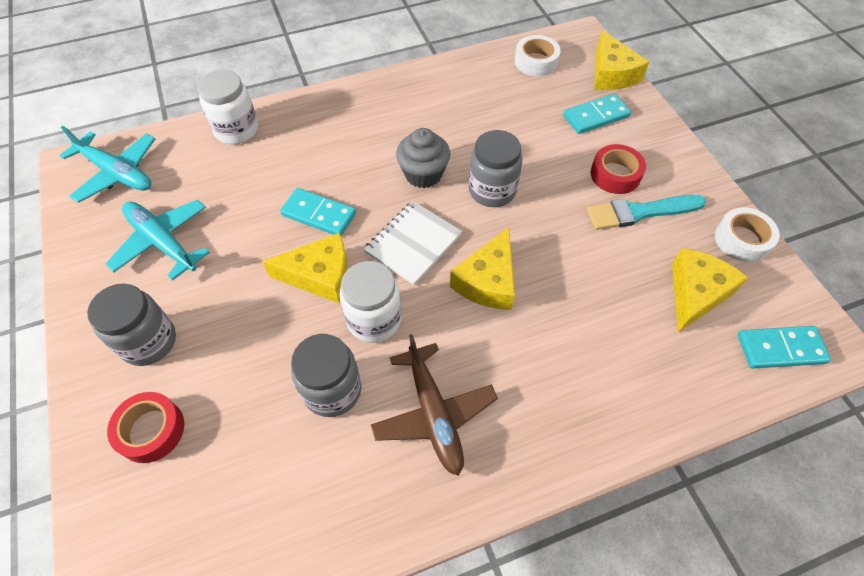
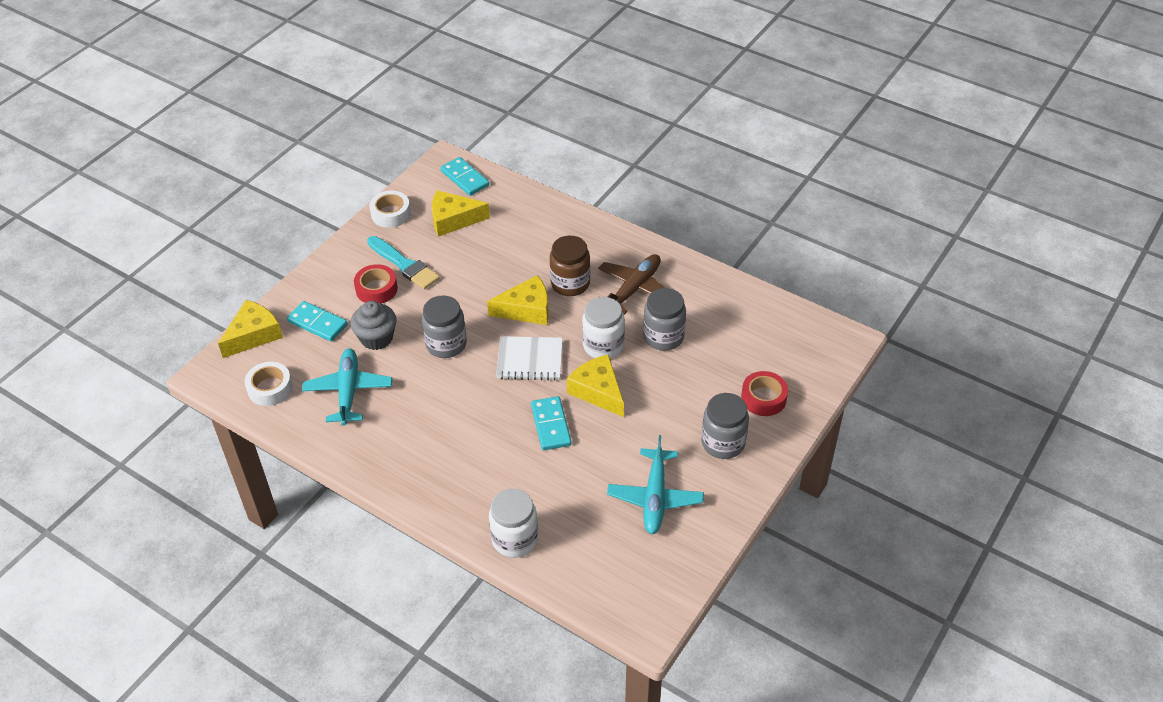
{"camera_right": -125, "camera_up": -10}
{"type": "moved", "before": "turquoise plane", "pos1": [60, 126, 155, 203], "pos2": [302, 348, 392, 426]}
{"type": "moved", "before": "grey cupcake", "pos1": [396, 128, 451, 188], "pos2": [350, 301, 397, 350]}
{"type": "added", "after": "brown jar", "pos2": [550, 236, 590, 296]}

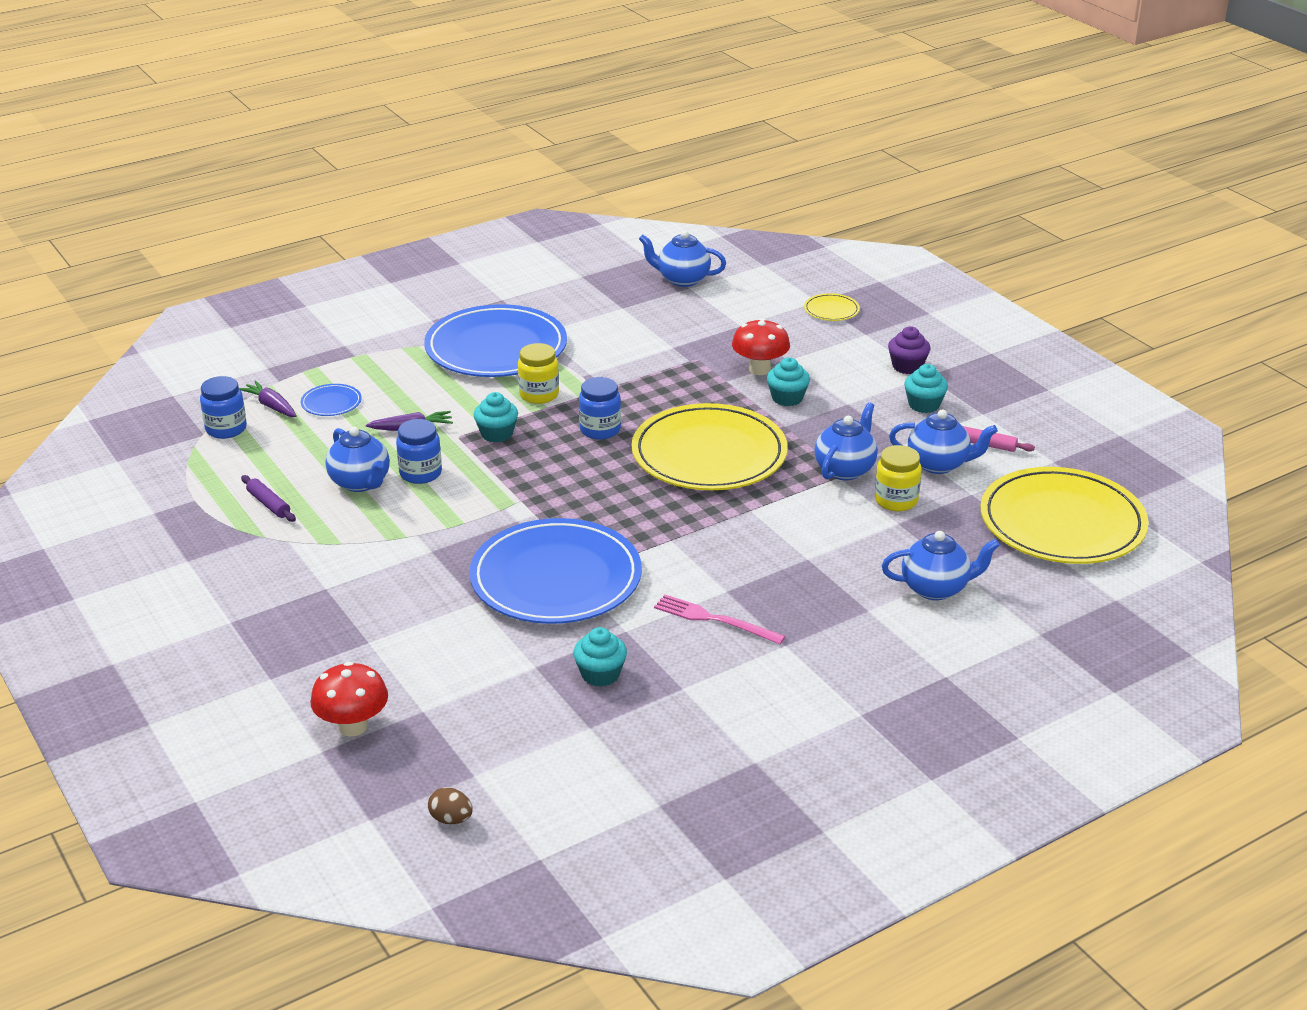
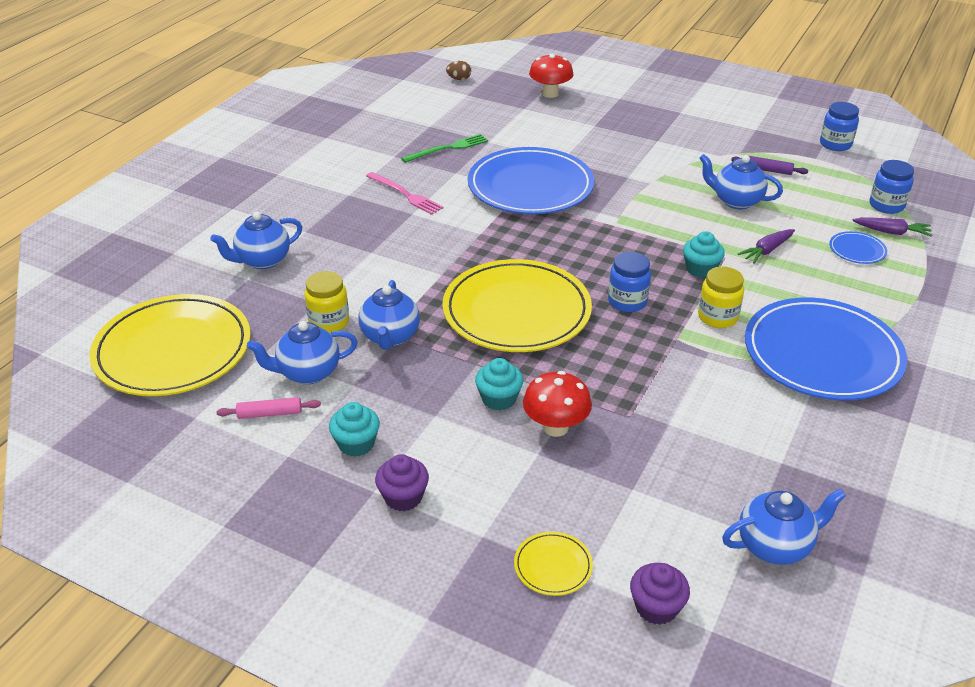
{"camera_right": 150, "camera_up": 5}
{"type": "moved", "before": "blue jar", "pos1": [396, 419, 442, 484], "pos2": [820, 102, 859, 151]}
{"type": "replaced", "before": "turquoise cupcake", "after": "green fork", "pos1": [573, 627, 627, 687], "pos2": [401, 134, 488, 163]}
{"type": "turned", "before": "pink fork", "pos1": [654, 594, 786, 644], "pos2": [366, 172, 443, 215], "turn": 45}
{"type": "added", "after": "purple cupcake", "pos2": [630, 563, 690, 625]}

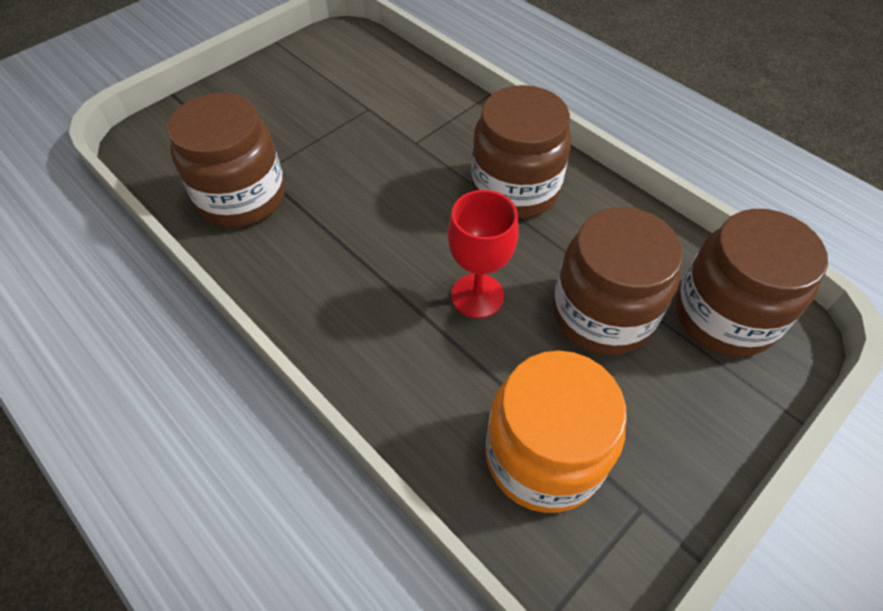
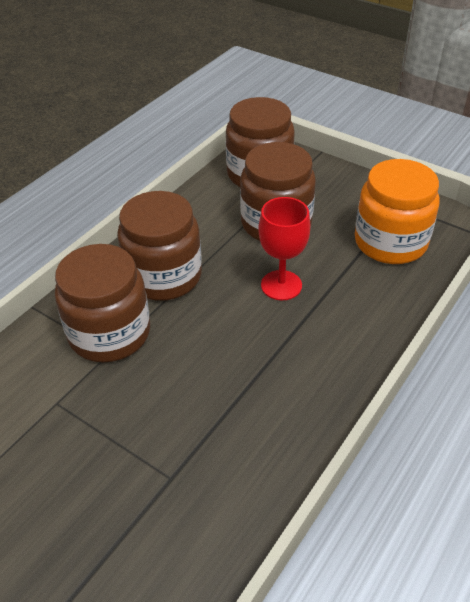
{"camera_right": -100, "camera_up": -10}
{"type": "moved", "before": "brown jar", "pos1": [167, 93, 285, 227], "pos2": [55, 244, 150, 362]}

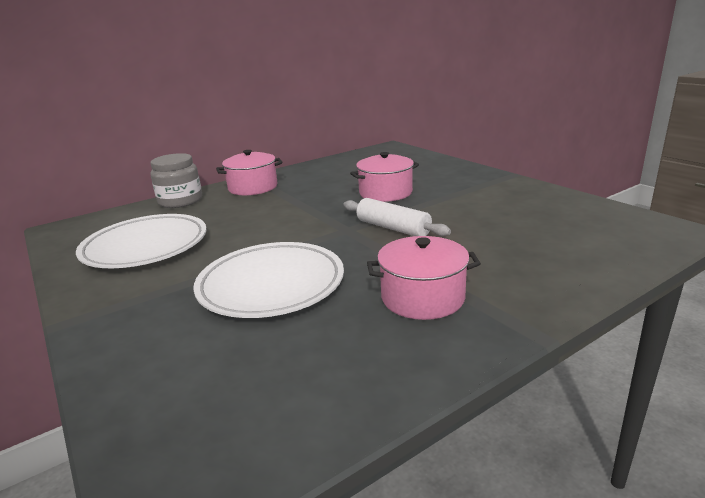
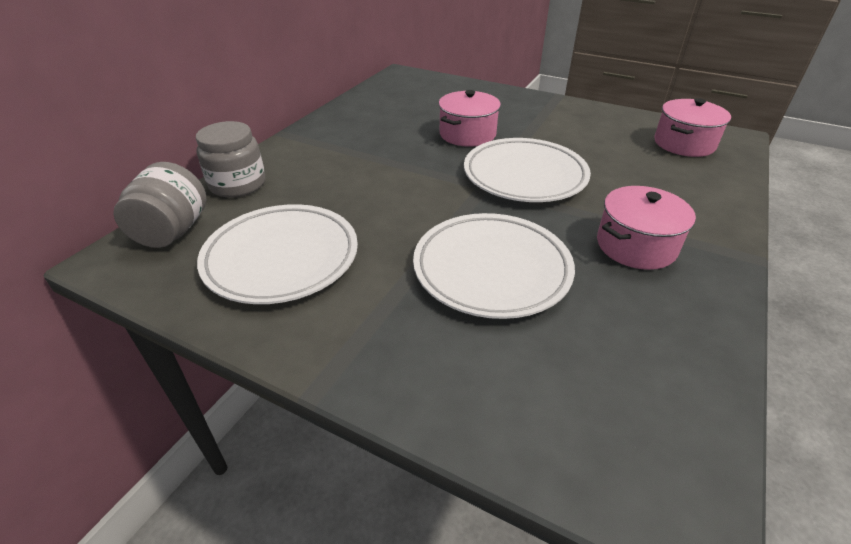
{"camera_right": -30, "camera_up": 15}
{"type": "moved", "before": "pink pot", "pos1": [216, 150, 283, 196], "pos2": [654, 98, 731, 157]}
{"type": "replaced", "before": "white rolling pin", "after": "white plate", "pos1": [343, 198, 451, 236], "pos2": [464, 138, 591, 202]}
{"type": "added", "after": "grey jar", "pos2": [113, 162, 206, 248]}

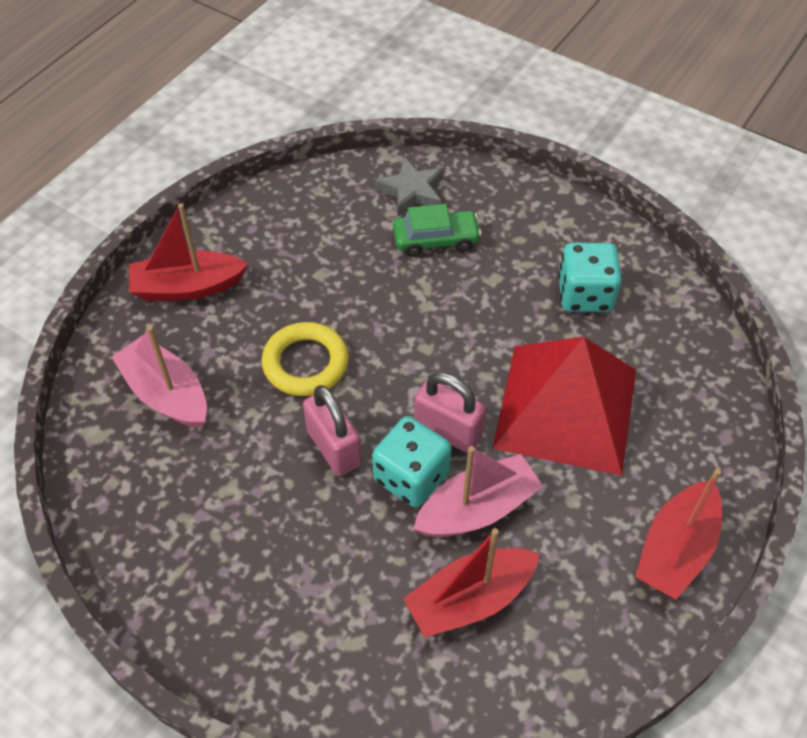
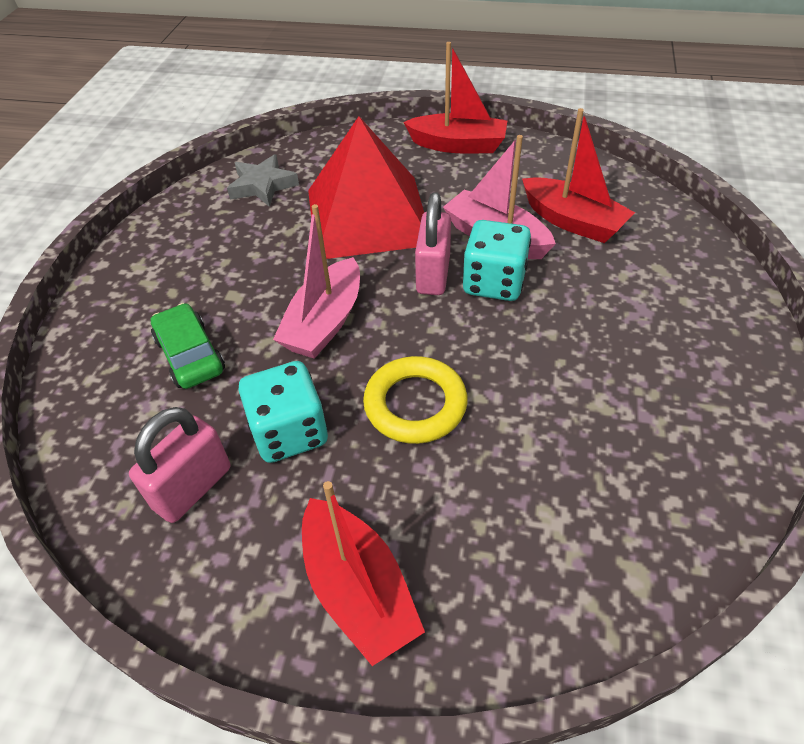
{"camera_right": -110, "camera_up": -5}
{"type": "moved", "before": "pink boat", "pos1": [111, 326, 207, 428], "pos2": [273, 204, 360, 359]}
{"type": "moved", "before": "pink padlock", "pos1": [303, 385, 362, 476], "pos2": [129, 407, 231, 523]}
{"type": "moved", "before": "grey star", "pos1": [375, 157, 444, 216], "pos2": [227, 154, 299, 207]}
{"type": "moved", "before": "turquoise dice", "pos1": [558, 243, 622, 312], "pos2": [238, 361, 328, 463]}

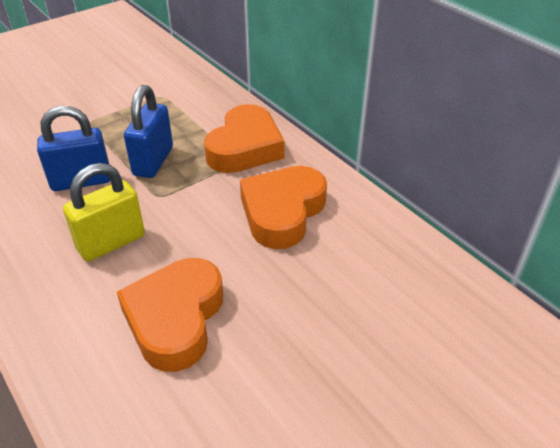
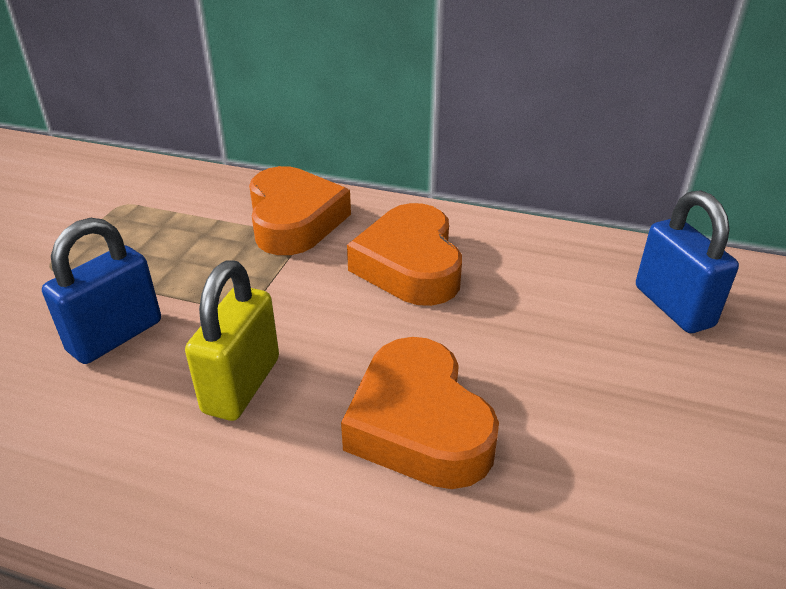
{"camera_right": -35, "camera_up": -5}
{"type": "moved", "before": "blue padlock", "pos1": [124, 85, 173, 178], "pos2": [636, 190, 739, 333]}

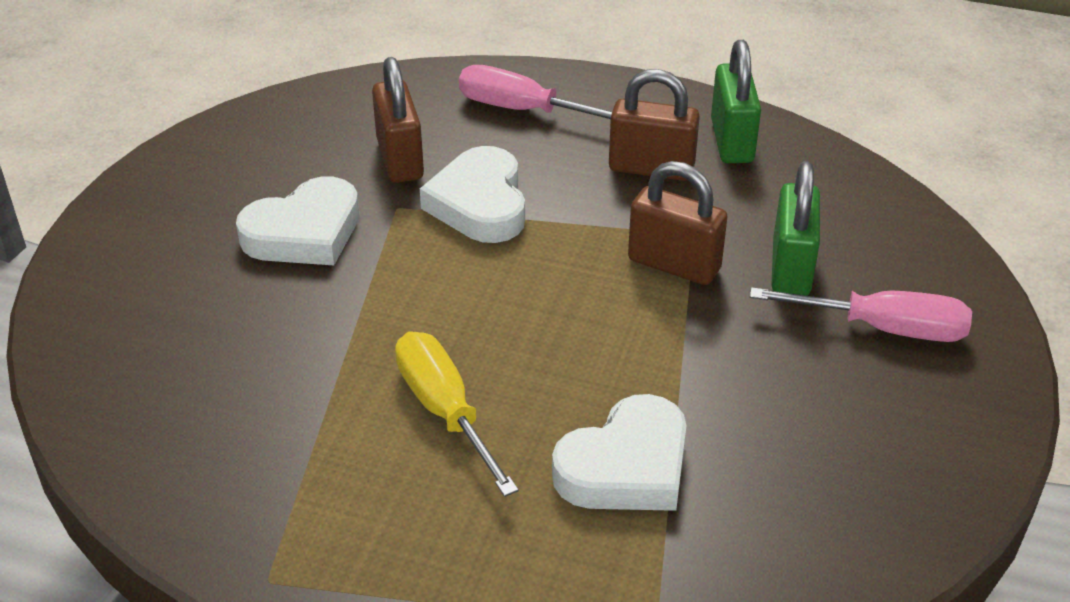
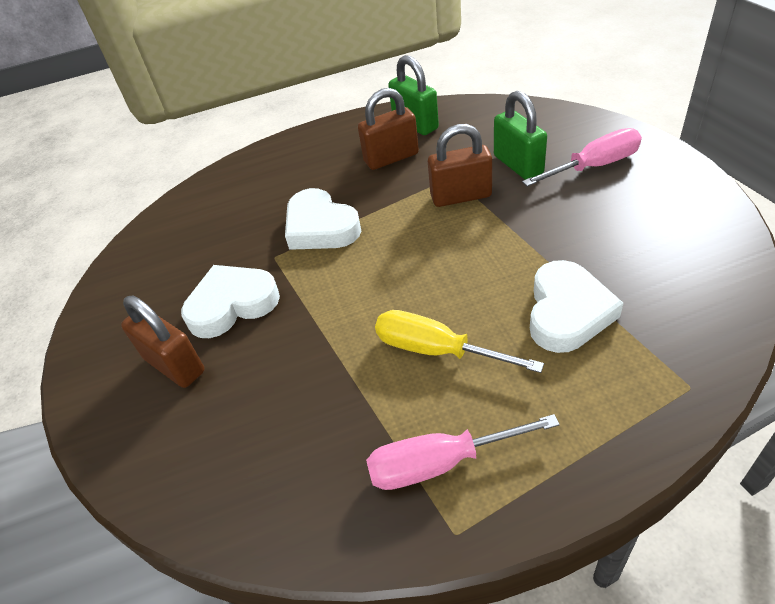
{"camera_right": -30, "camera_up": 5}
{"type": "turned", "before": "white heart", "pos1": [236, 176, 360, 265], "pos2": [181, 265, 280, 338], "turn": -135}
{"type": "moved", "before": "brown padlock", "pos1": [372, 57, 424, 183], "pos2": [121, 296, 205, 388]}
{"type": "moved", "before": "pink screwdriver", "pos1": [459, 65, 612, 119], "pos2": [366, 414, 560, 490]}

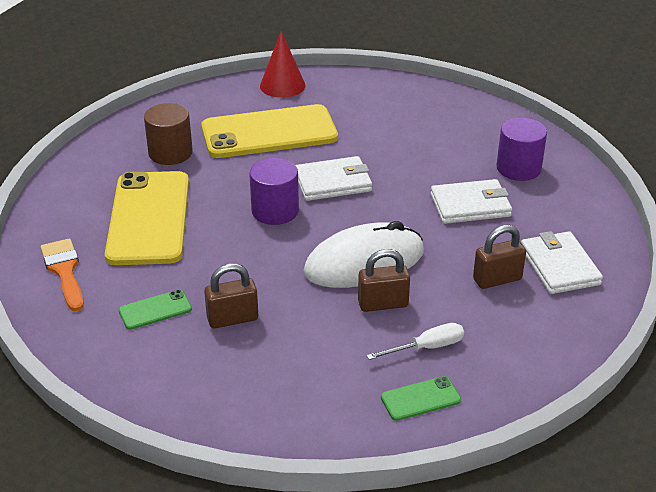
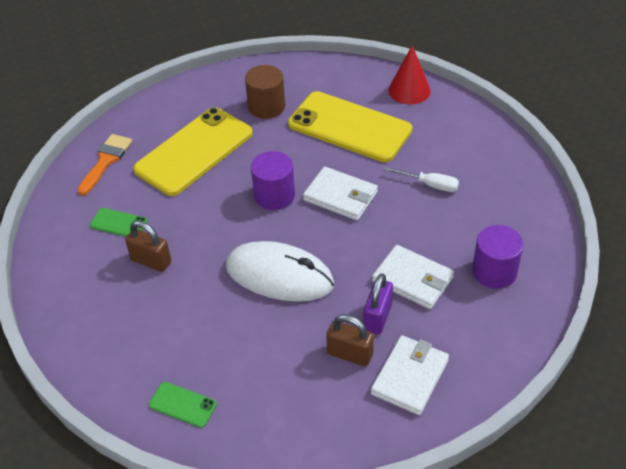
{"camera_right": 45, "camera_up": 10}
{"type": "removed", "before": "brown padlock", "pos1": [358, 249, 410, 312]}
{"type": "moved", "before": "white screwdriver", "pos1": [366, 323, 464, 360], "pos2": [383, 167, 459, 192]}
{"type": "added", "after": "purple padlock", "pos2": [363, 273, 393, 335]}

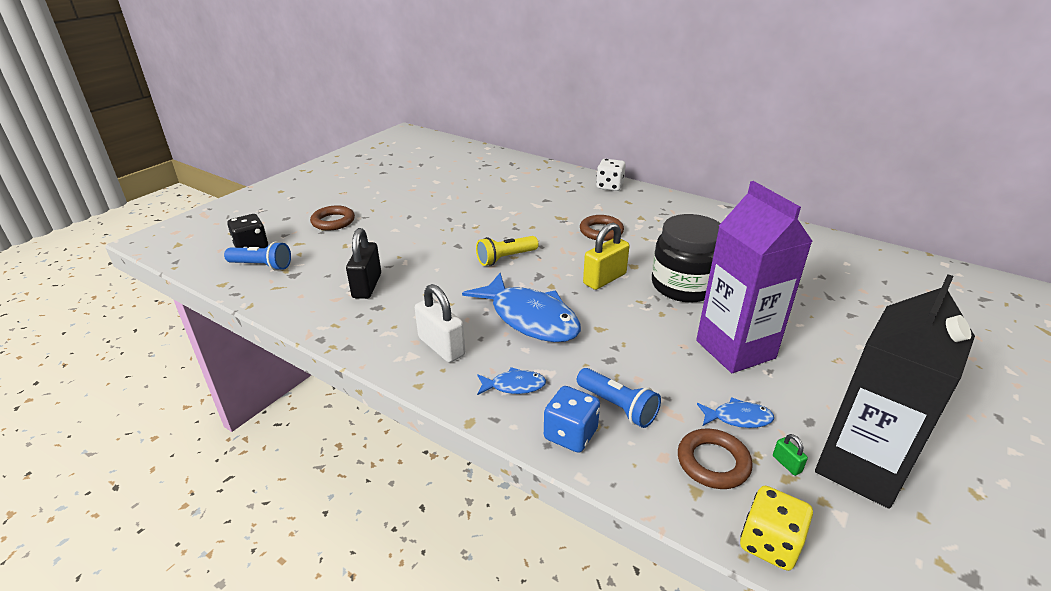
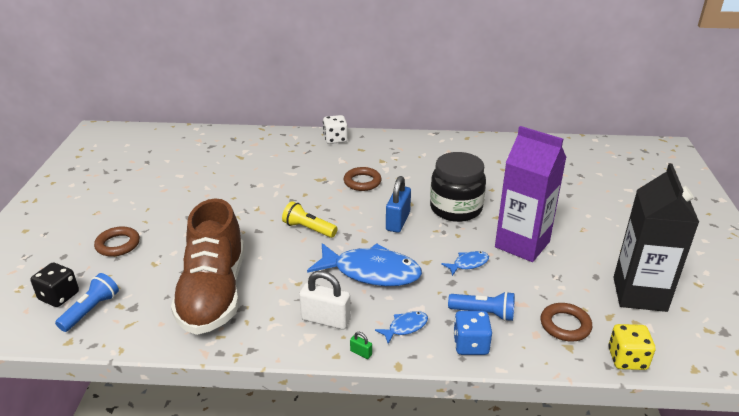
{"camera_right": -30, "camera_up": 0}
{"type": "turned", "before": "blue flashlight", "pos1": [224, 241, 291, 271], "pos2": [55, 273, 119, 332], "turn": -45}
{"type": "replaced", "before": "black padlock", "after": "brown shoe", "pos1": [346, 228, 381, 299], "pos2": [171, 198, 244, 335]}
{"type": "turned", "before": "yellow flashlight", "pos1": [476, 236, 538, 266], "pos2": [282, 201, 338, 238], "turn": 90}
{"type": "recoloured", "before": "yellow padlock", "after": "blue padlock", "pos1": [583, 223, 629, 290], "pos2": [386, 176, 411, 233]}
{"type": "moved", "before": "blue fish", "pos1": [697, 397, 774, 428], "pos2": [441, 251, 489, 276]}
{"type": "moved", "before": "green padlock", "pos1": [773, 434, 808, 476], "pos2": [350, 332, 372, 359]}

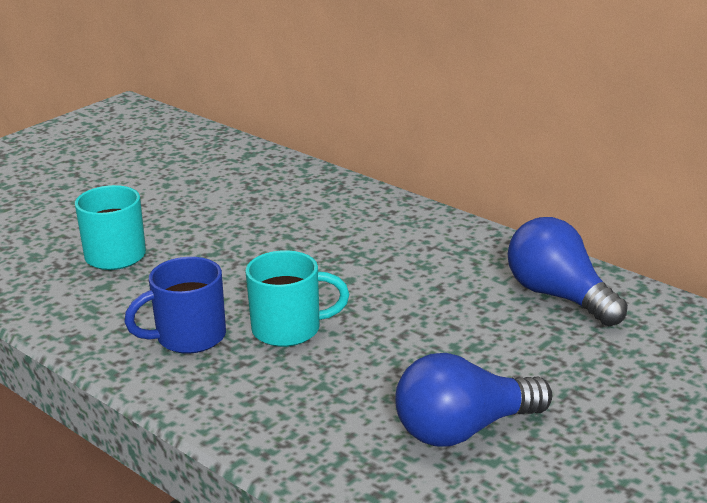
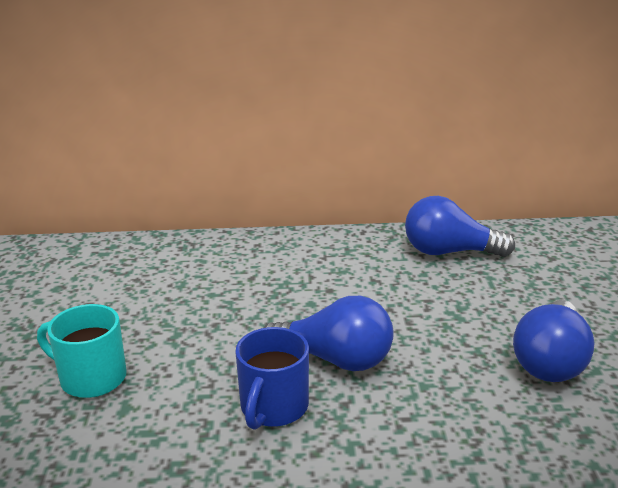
{"camera_right": -45, "camera_up": 0}
{"type": "replaced", "before": "turquoise mug", "after": "blue light bulb", "pos1": [245, 250, 349, 347], "pos2": [264, 296, 394, 371]}

